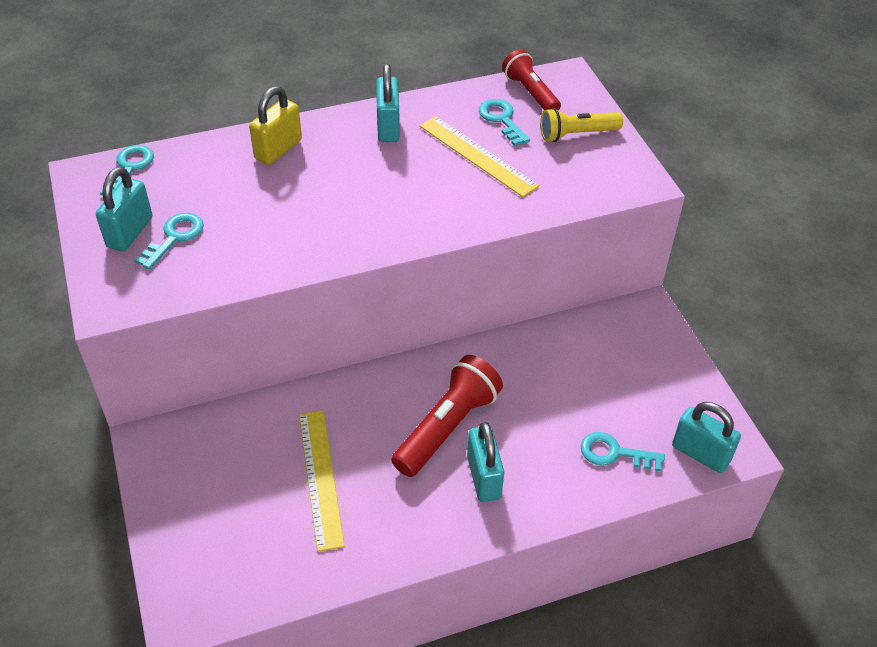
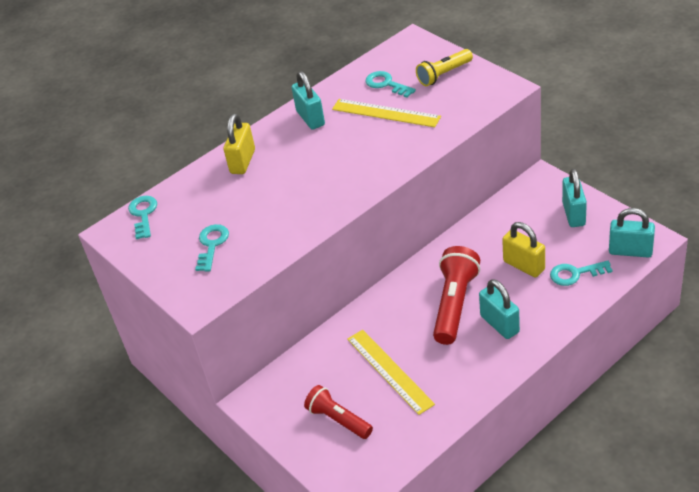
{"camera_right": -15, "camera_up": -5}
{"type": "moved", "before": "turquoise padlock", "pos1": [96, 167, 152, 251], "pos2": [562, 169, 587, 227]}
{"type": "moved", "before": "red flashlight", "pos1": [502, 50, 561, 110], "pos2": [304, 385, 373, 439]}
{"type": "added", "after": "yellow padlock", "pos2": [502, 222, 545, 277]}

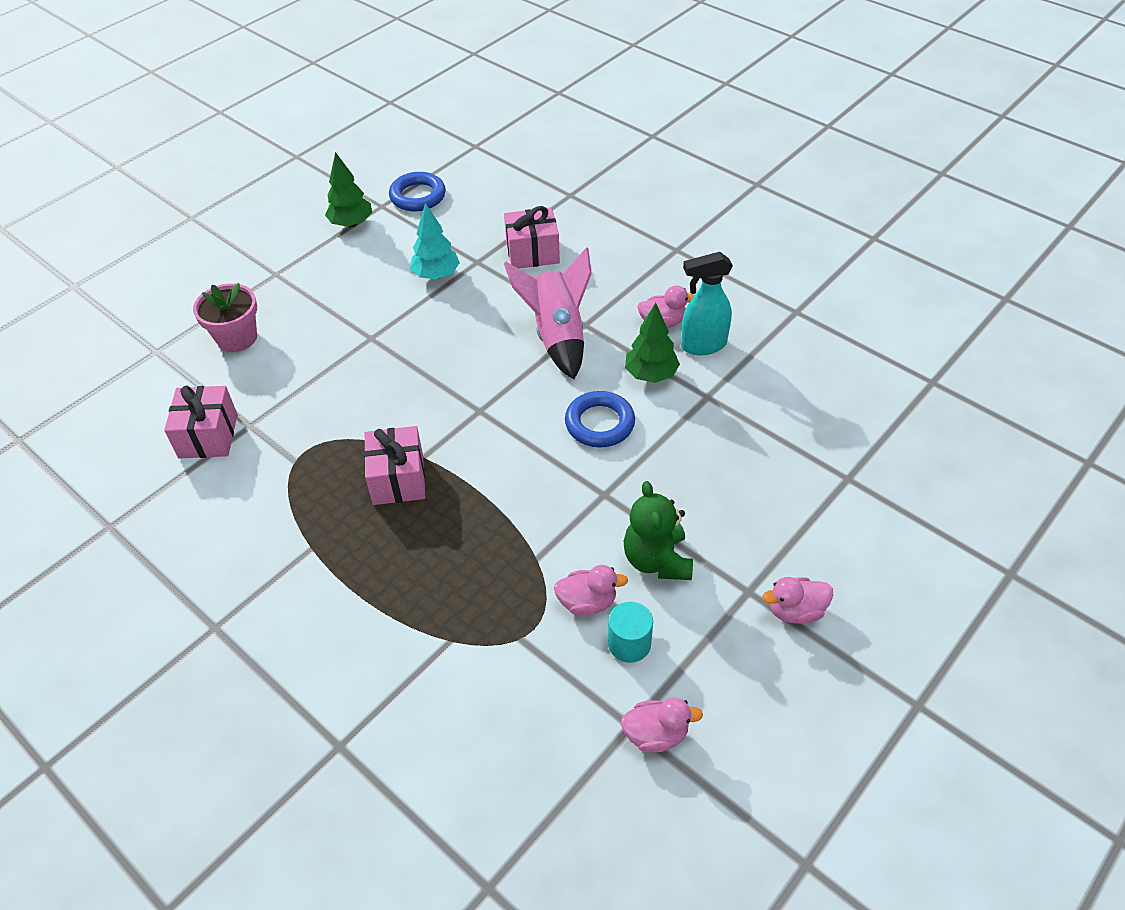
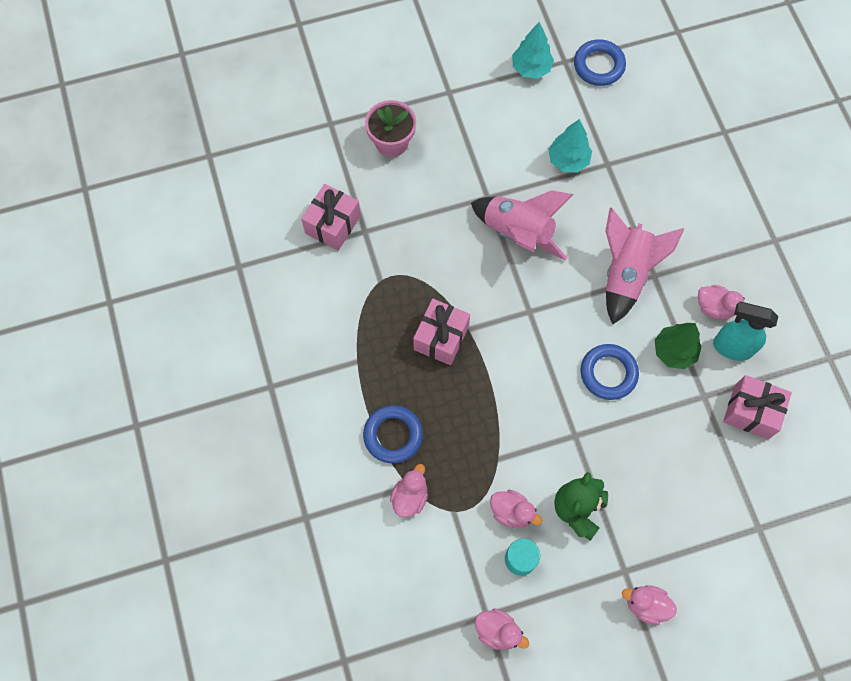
{"camera_right": 30, "camera_up": 20}
{"type": "recoloured", "before": "green tree", "after": "turquoise tree", "pos1": [325, 152, 372, 227], "pos2": [512, 21, 554, 79]}
{"type": "moved", "before": "pink gift", "pos1": [504, 206, 560, 269], "pos2": [723, 375, 792, 439]}
{"type": "added", "after": "blue ring", "pos2": [363, 405, 423, 463]}
{"type": "added", "after": "pink duck", "pos2": [390, 464, 428, 517]}
{"type": "added", "after": "pink rocket", "pos2": [471, 190, 574, 260]}

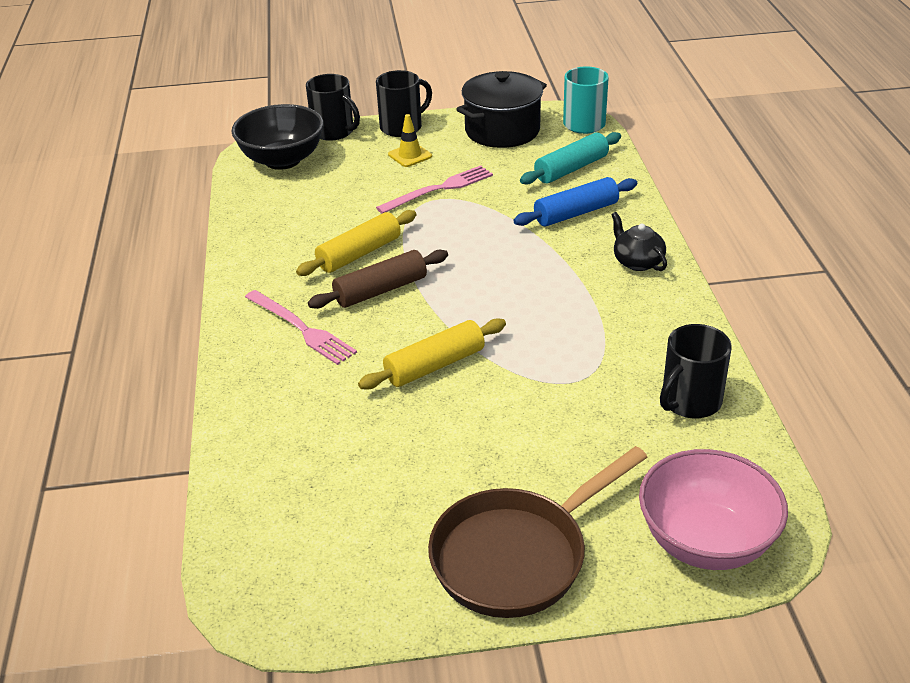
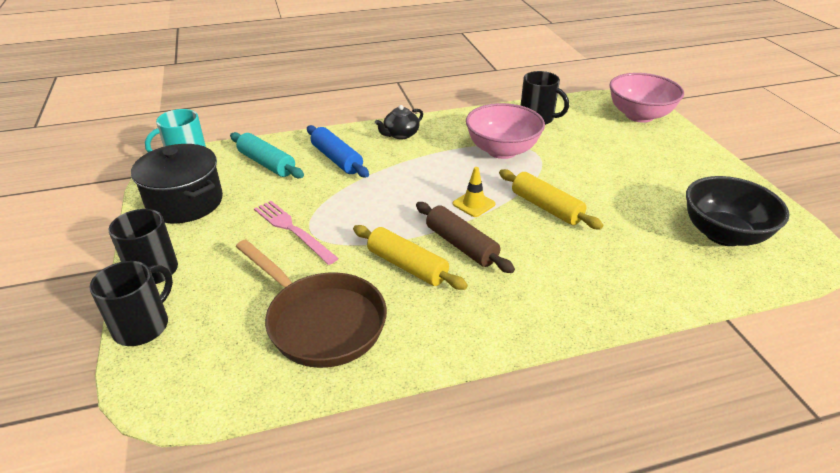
{"camera_right": -100, "camera_up": 0}
{"type": "moved", "before": "black bowl", "pos1": [232, 104, 324, 170], "pos2": [686, 176, 789, 246]}
{"type": "removed", "before": "pink fork", "pos1": [245, 290, 357, 365]}
{"type": "moved", "before": "yellow traffic cone", "pos1": [388, 114, 432, 167], "pos2": [453, 167, 495, 217]}
{"type": "moved", "before": "brown pan", "pos1": [428, 446, 648, 618], "pos2": [236, 239, 387, 368]}
{"type": "added", "after": "pink bowl", "pos2": [466, 103, 545, 159]}

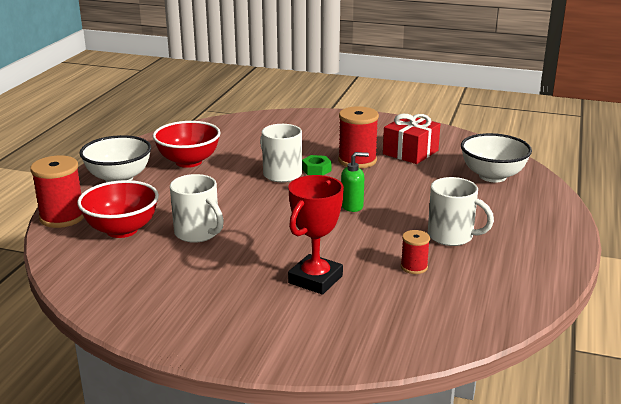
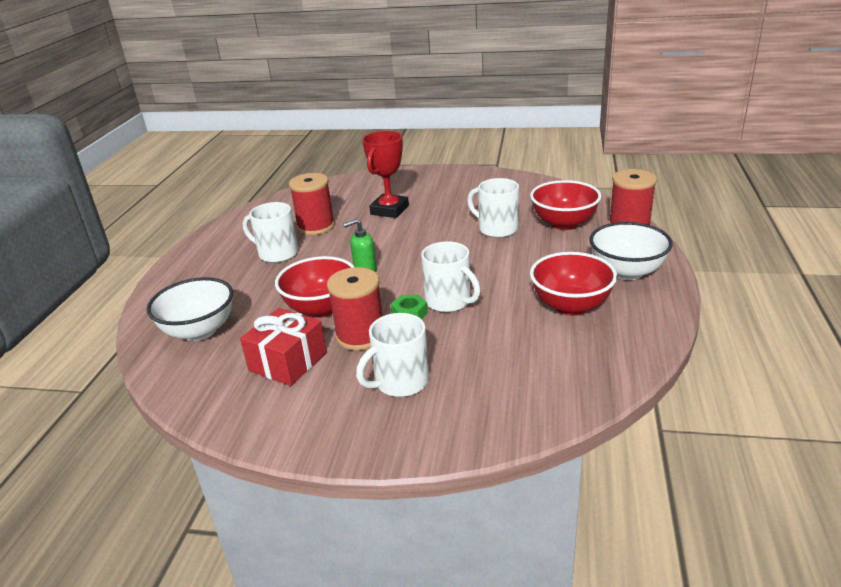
{"camera_right": 175, "camera_up": 5}
{"type": "resized", "before": "red spool", "pos1": [401, 230, 430, 274], "pos2": [289, 173, 335, 235], "scale": 1.83}
{"type": "added", "after": "red bowl", "pos2": [275, 256, 354, 318]}
{"type": "added", "after": "white mug", "pos2": [356, 313, 429, 397]}

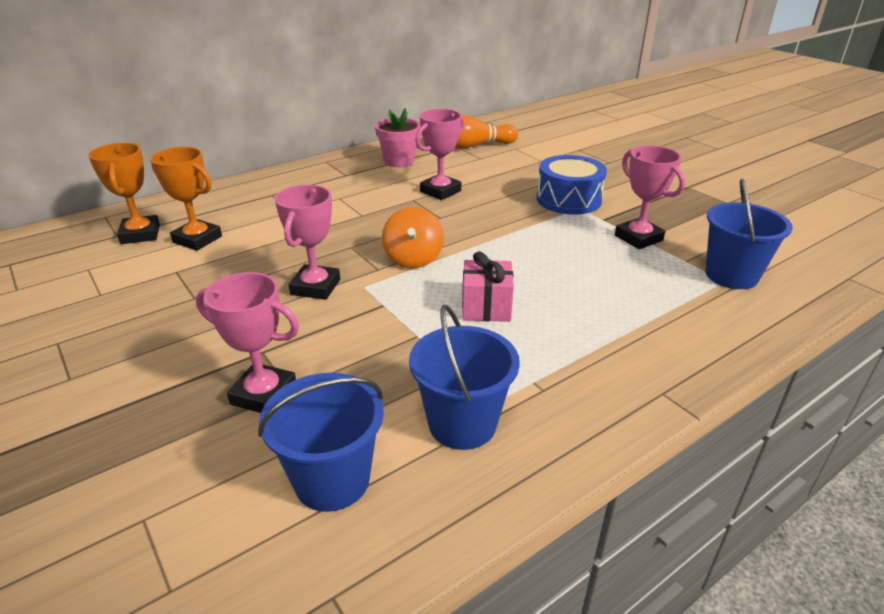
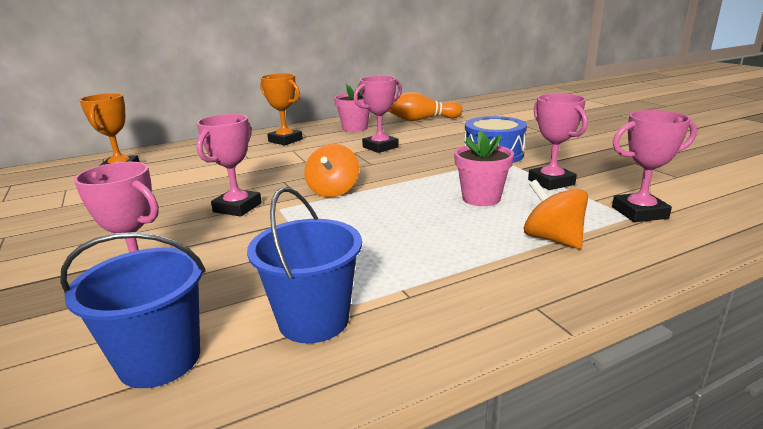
{"camera_right": 10, "camera_up": -10}
{"type": "moved", "before": "orange trophy", "pos1": [150, 147, 222, 251], "pos2": [260, 73, 303, 145]}
{"type": "removed", "before": "pink gift", "pos1": [462, 251, 514, 322]}
{"type": "replaced", "before": "blue bucket", "after": "pink trophy", "pos1": [705, 179, 793, 289], "pos2": [612, 110, 697, 222]}
{"type": "added", "after": "pink flower pot", "pos2": [454, 130, 514, 206]}
{"type": "added", "after": "orange spinning top", "pos2": [524, 180, 588, 249]}

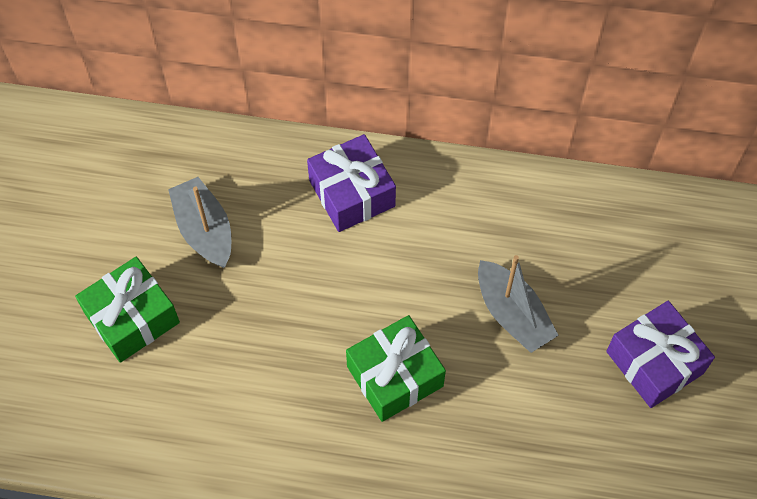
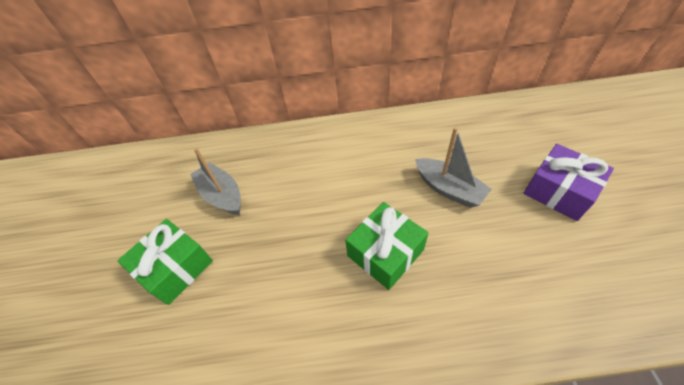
{"camera_right": -10, "camera_up": -10}
{"type": "removed", "before": "purple gift", "pos1": [307, 134, 396, 232]}

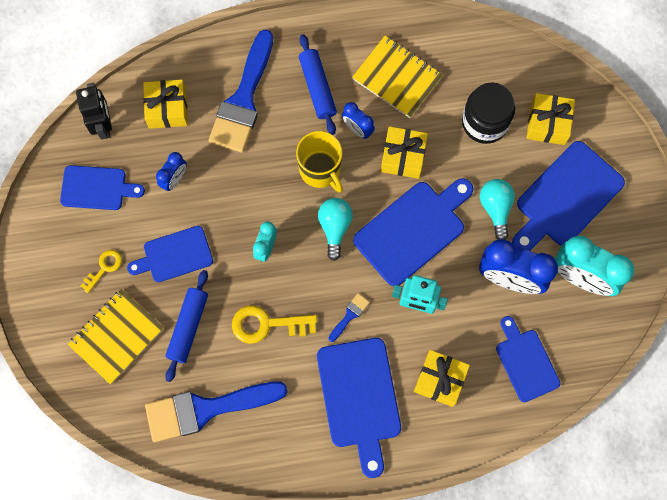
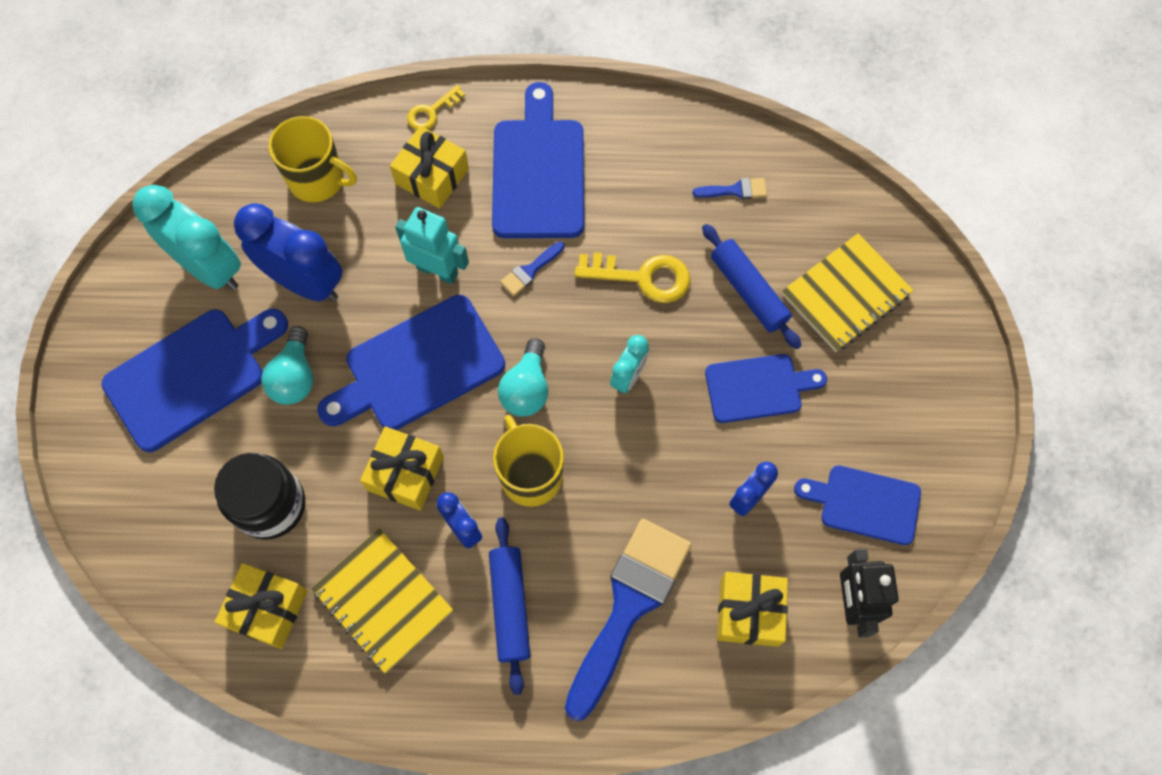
{"camera_right": -170, "camera_up": -5}
{"type": "moved", "before": "yellow key", "pos1": [81, 250, 122, 293], "pos2": [407, 85, 465, 130]}
{"type": "resized", "before": "blue brush", "pos1": [145, 381, 288, 442], "pos2": [692, 178, 767, 199], "scale": 0.4}
{"type": "turned", "before": "blue rolling pin", "pos1": [165, 270, 208, 382], "pos2": [702, 224, 802, 349], "turn": -60}
{"type": "replaced", "before": "blue cutting board", "after": "yellow mug", "pos1": [496, 316, 560, 402], "pos2": [269, 116, 357, 202]}
{"type": "moved", "before": "yellow gift", "pos1": [527, 93, 575, 145], "pos2": [215, 563, 308, 649]}

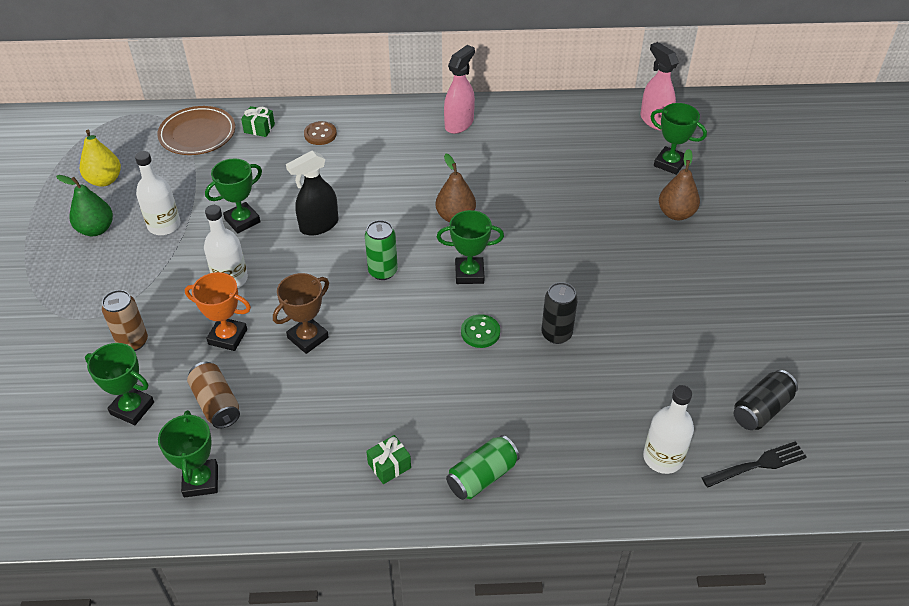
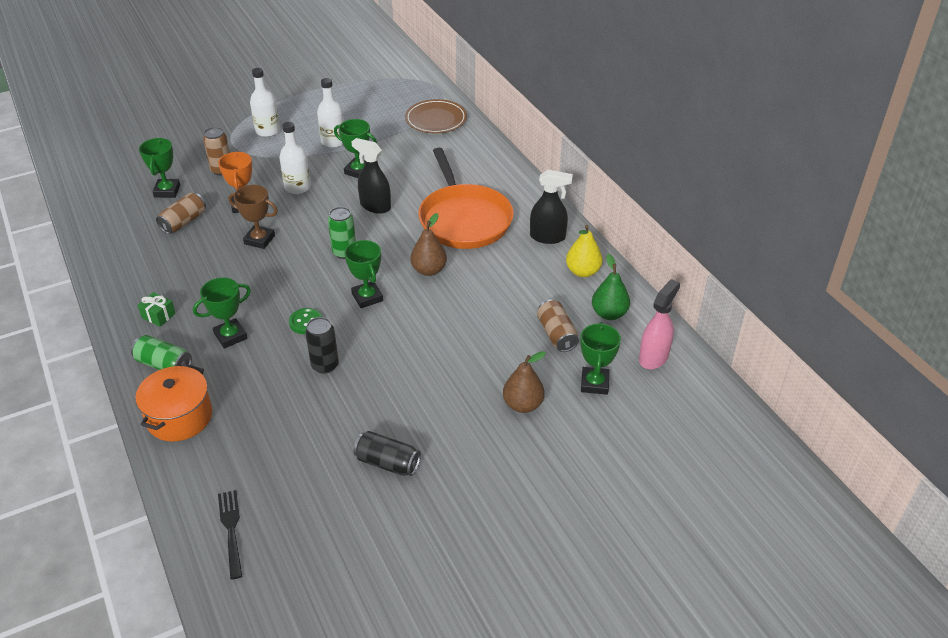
{"camera_right": 65, "camera_up": -5}
{"type": "moved", "before": "green pear", "pos1": [56, 175, 113, 236], "pos2": [592, 254, 630, 320]}
{"type": "moved", "before": "yellow pear", "pos1": [80, 130, 121, 186], "pos2": [566, 225, 603, 277]}
{"type": "moved", "before": "green trophy", "pos1": [158, 410, 218, 497], "pos2": [193, 278, 251, 348]}
{"type": "removed", "before": "green gift", "pos1": [241, 106, 275, 137]}
{"type": "removed", "before": "brown button", "pos1": [304, 121, 337, 145]}
{"type": "recoloured", "before": "pink spray bottle", "after": "black spray bottle", "pos1": [444, 45, 475, 134], "pos2": [530, 170, 573, 244]}
{"type": "moved", "before": "white bottle", "pos1": [643, 385, 694, 474], "pos2": [250, 68, 280, 137]}
{"type": "turned", "before": "black fork", "pos1": [701, 441, 807, 488], "pos2": [218, 490, 242, 579], "turn": -150}
{"type": "moved", "before": "black can", "pos1": [734, 370, 798, 430], "pos2": [353, 431, 421, 476]}
{"type": "added", "after": "orange pot", "pos2": [135, 365, 212, 442]}
{"type": "added", "after": "orange pan", "pos2": [418, 148, 514, 249]}
{"type": "added", "after": "brown can", "pos2": [537, 299, 579, 352]}

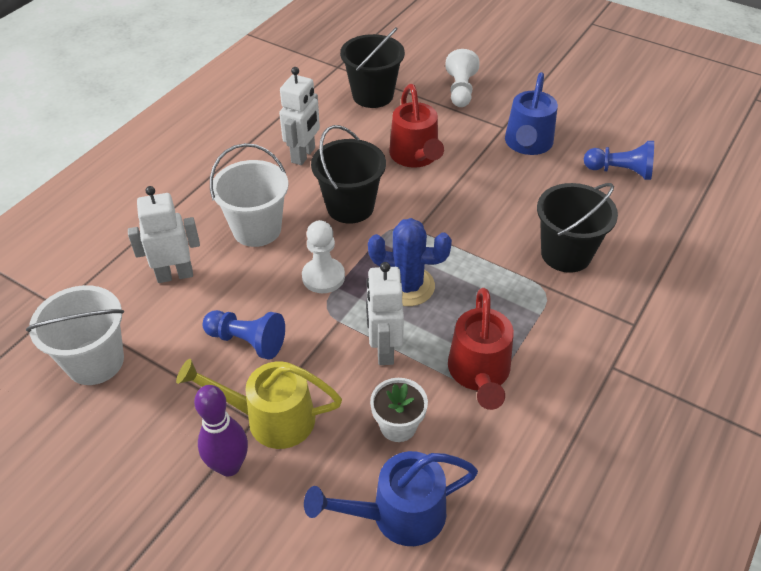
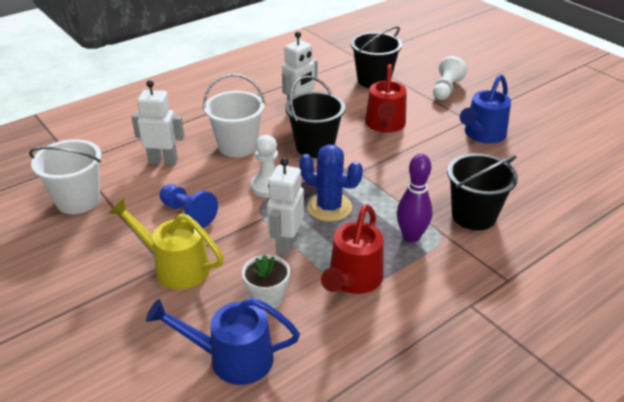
{"camera_right": 20, "camera_up": -10}
{"type": "moved", "before": "purple bowling pin", "pos1": [194, 385, 248, 476], "pos2": [397, 154, 433, 242]}
{"type": "removed", "before": "blue pawn", "pos1": [584, 141, 654, 180]}

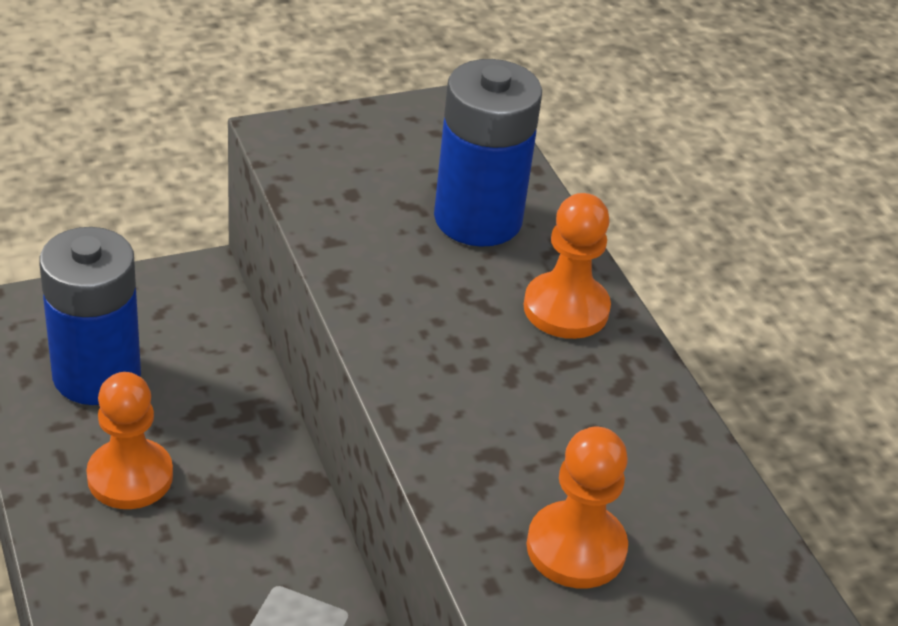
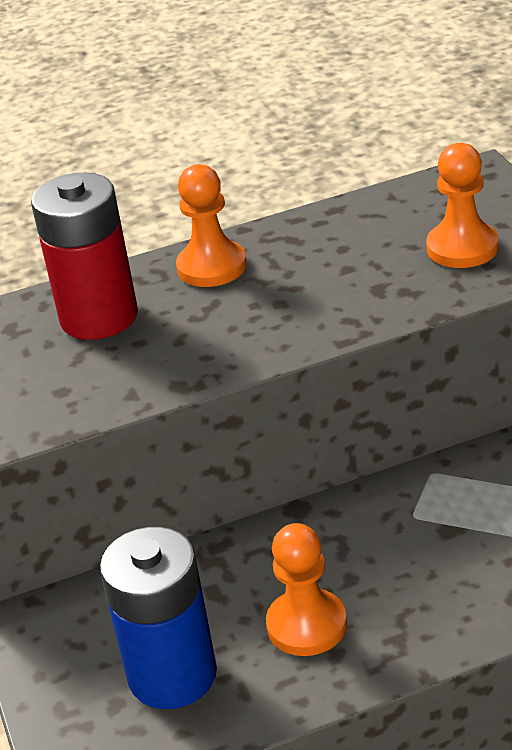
{"camera_right": -80, "camera_up": -5}
{"type": "recoloured", "before": "blue battery", "after": "red battery", "pos1": [434, 59, 542, 247], "pos2": [31, 173, 138, 340]}

